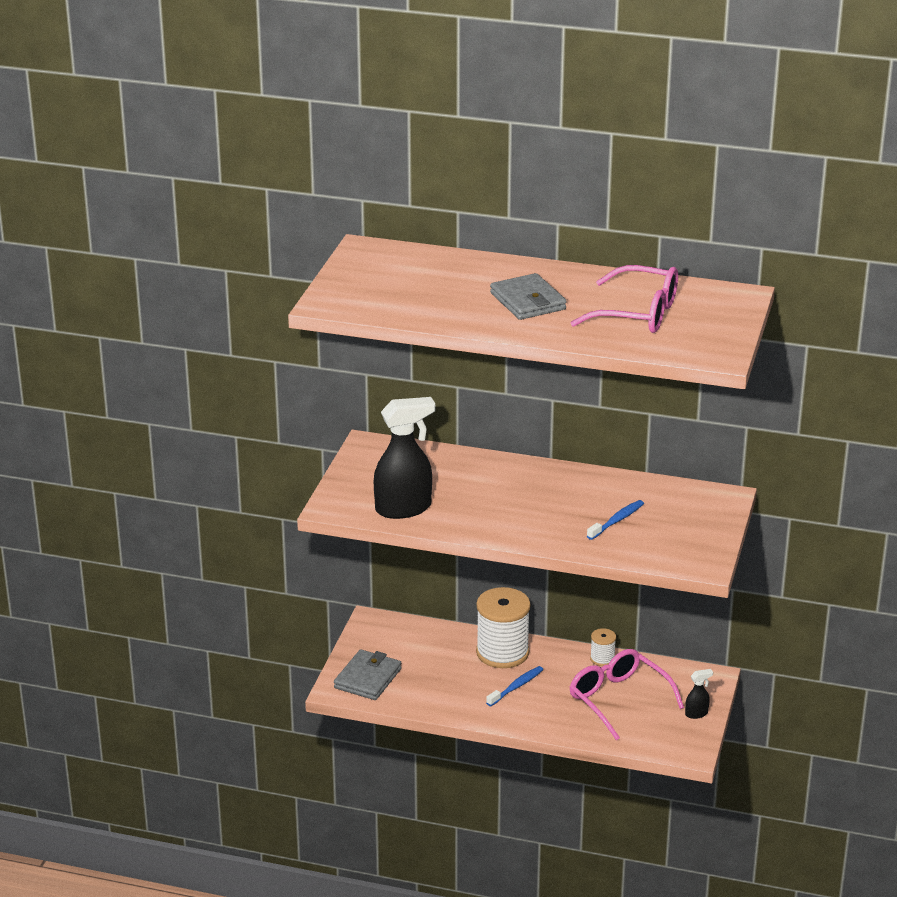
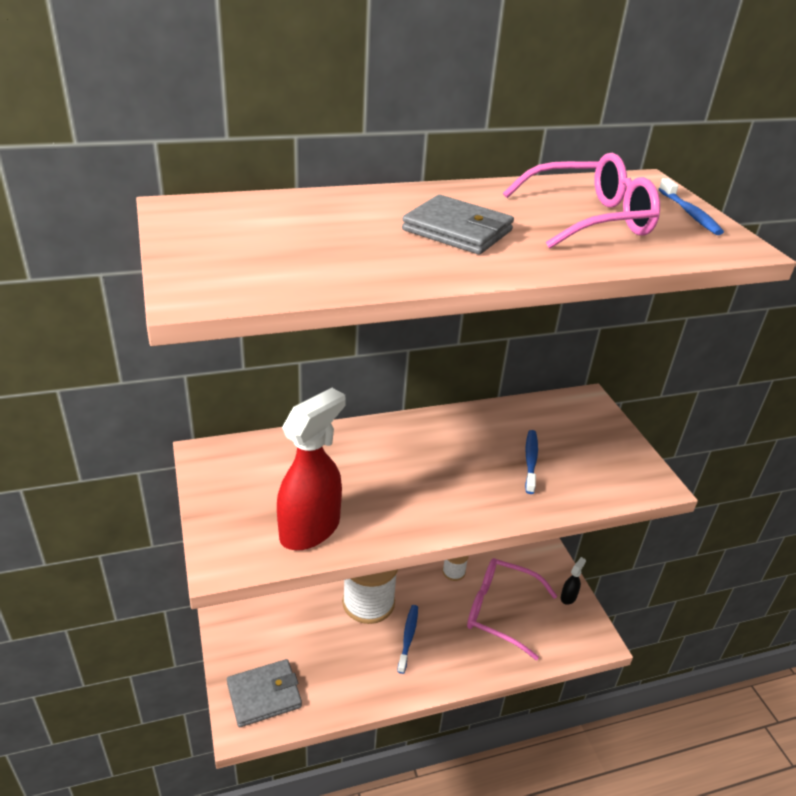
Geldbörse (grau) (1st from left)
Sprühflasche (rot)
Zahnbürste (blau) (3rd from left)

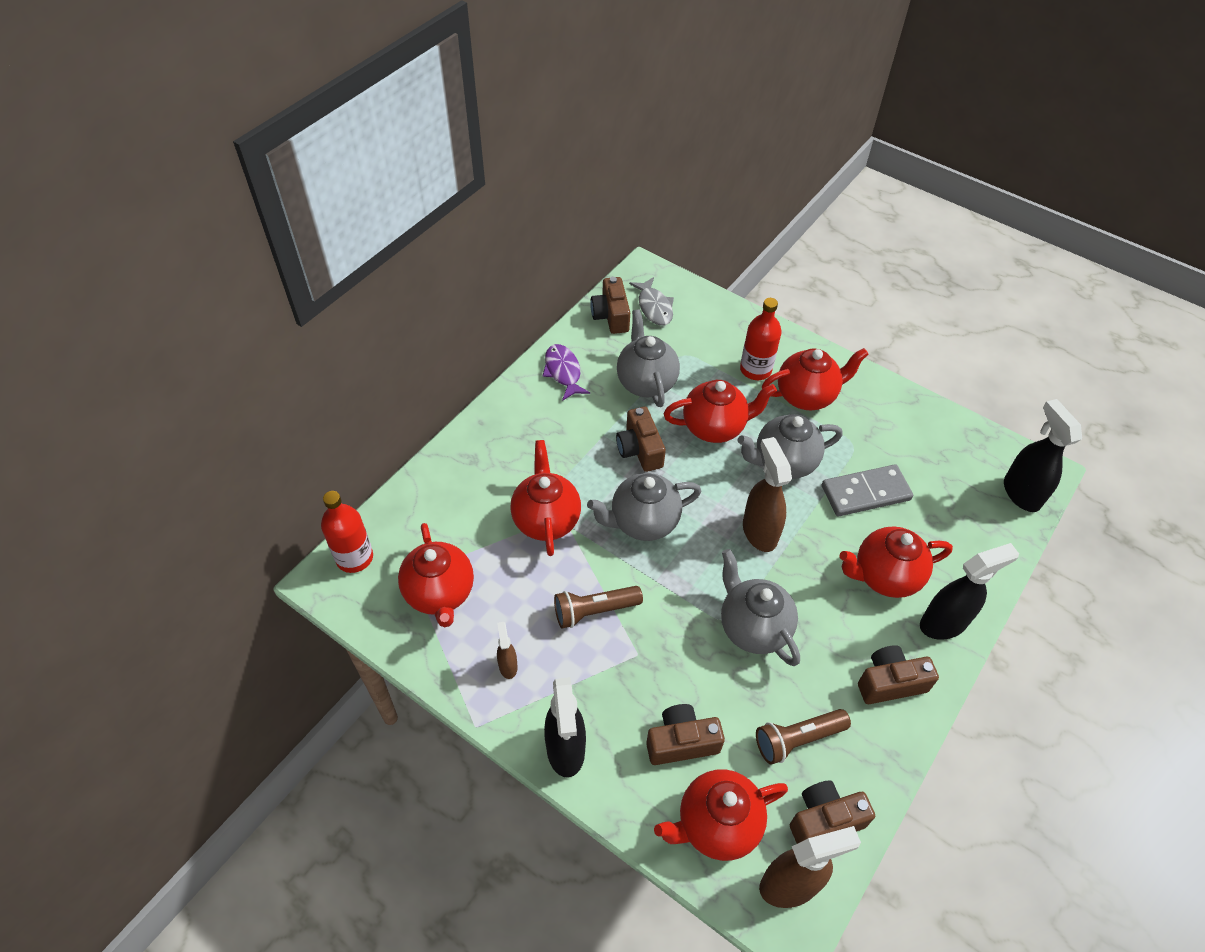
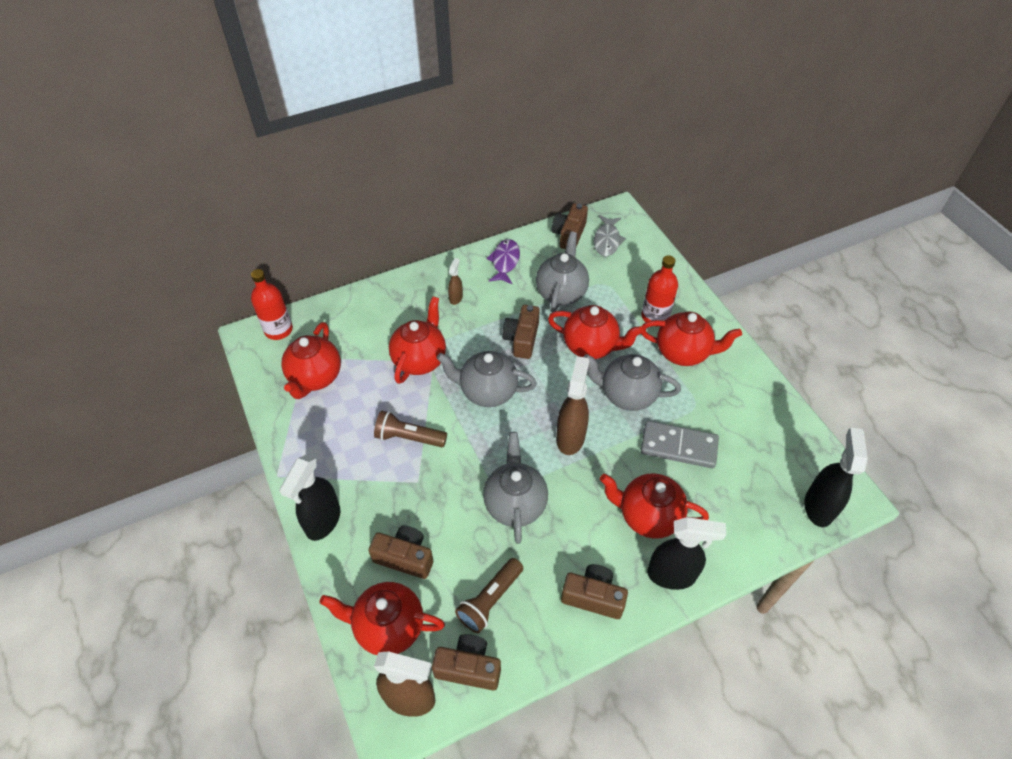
Sprühflasche (braun) (2nd from left)
Taschenlampe (braun) (2nd from left)

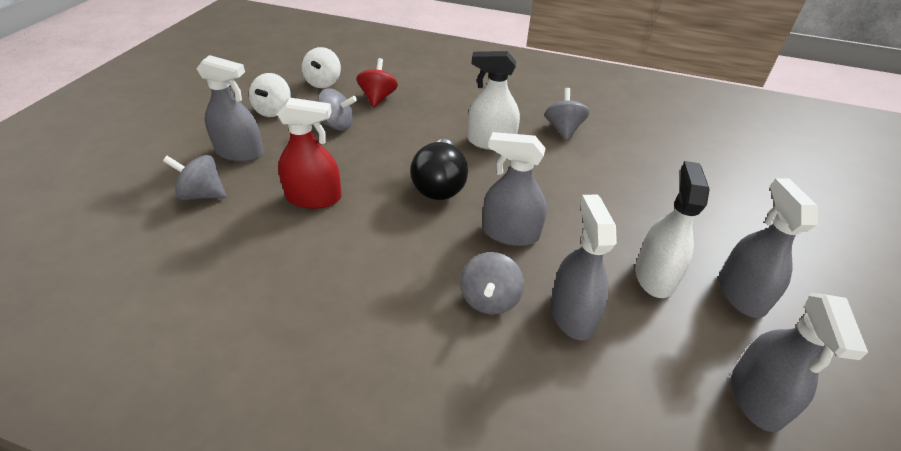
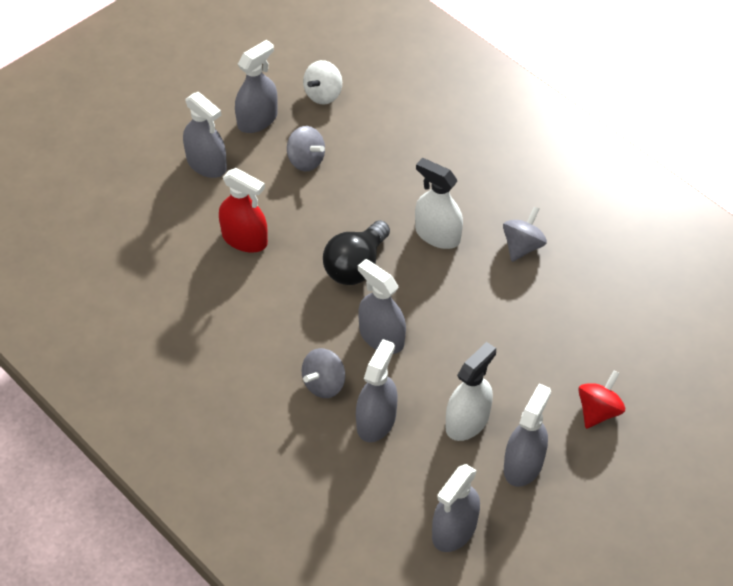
Sprühflasche (grau) (2nd from left)
Kreisel (rot)
Kreisel (grau) (1st from left in the first image)

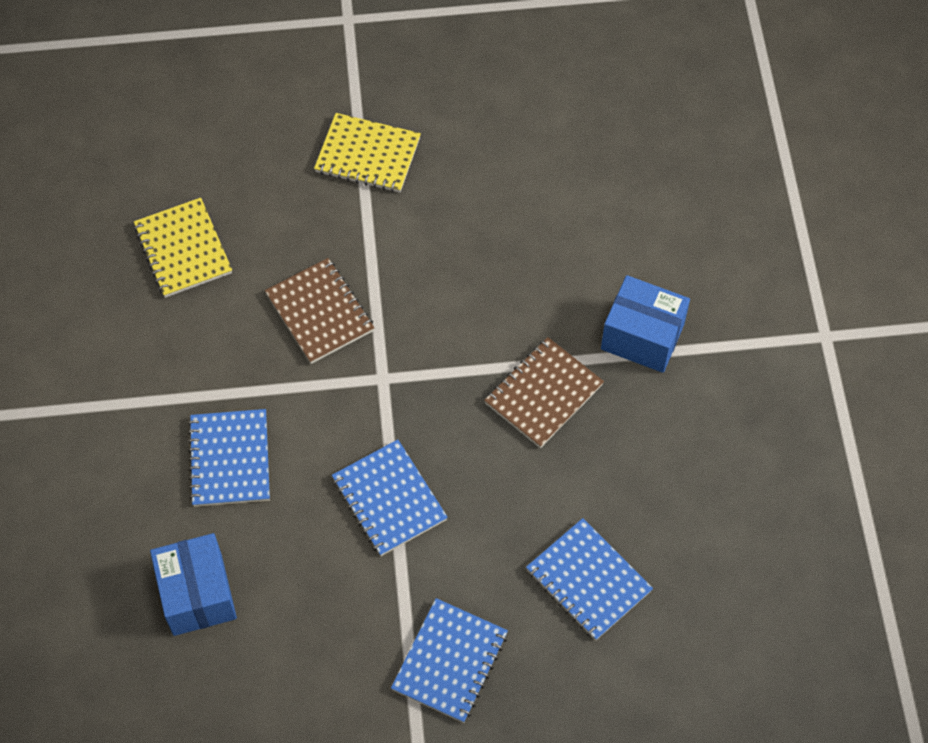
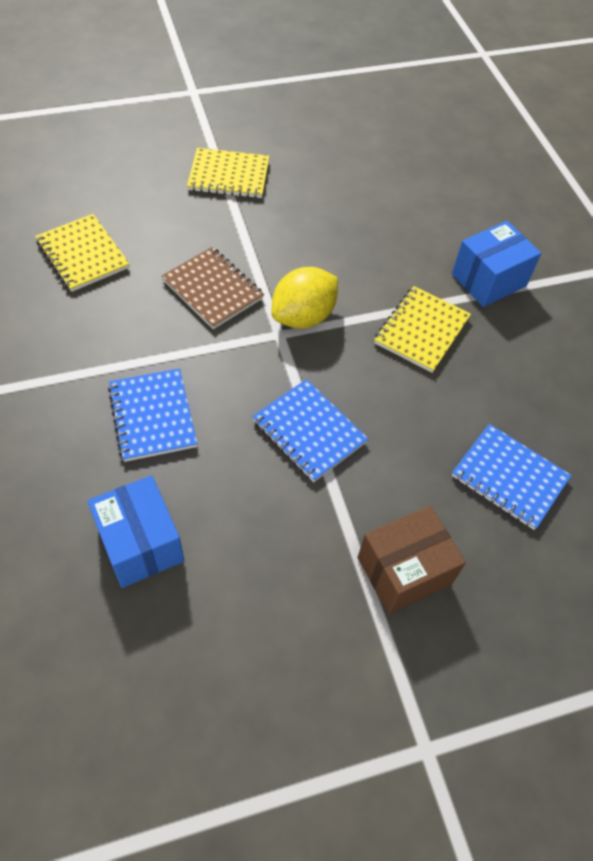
Zitrone (gelb)
Schachtel (braun)
Notizbuch (gelb) (3rd from left)
Schachtel (blau) (2nd from left)

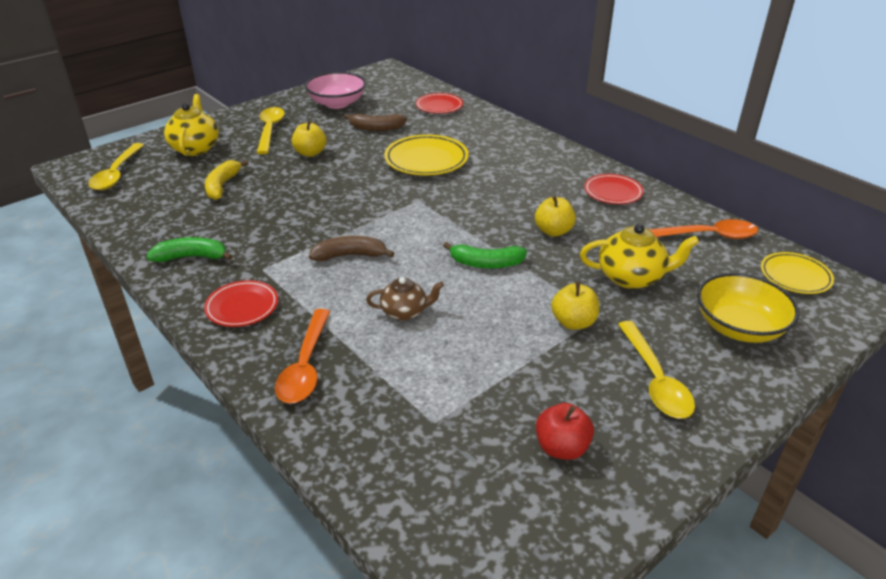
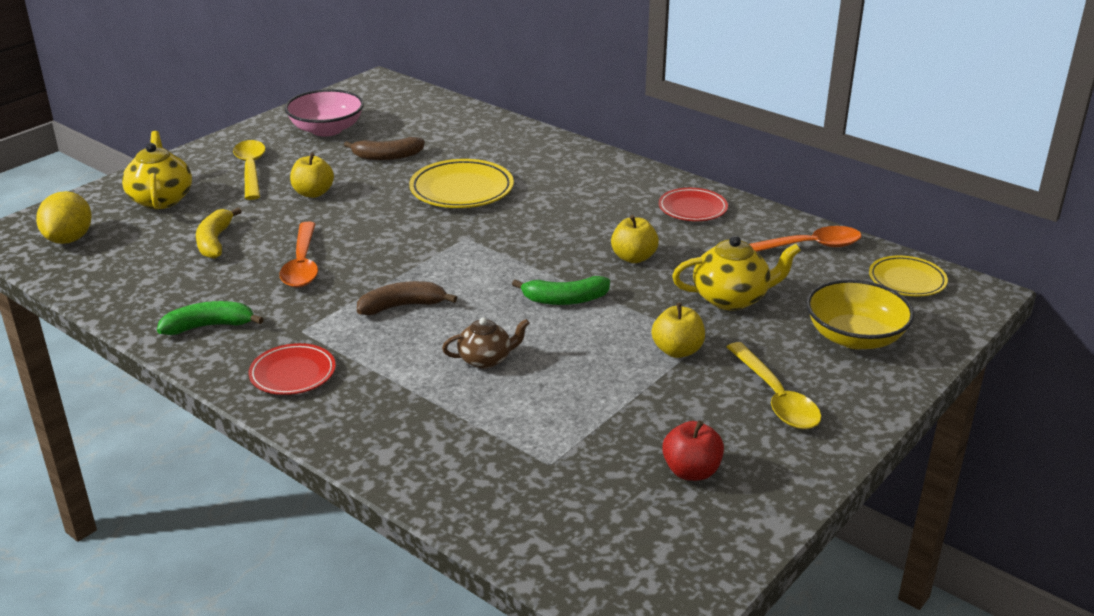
Zitrone (gelb)
Löffel (orange) (1st from left)
Teller (rot) (2nd from left in the first image)

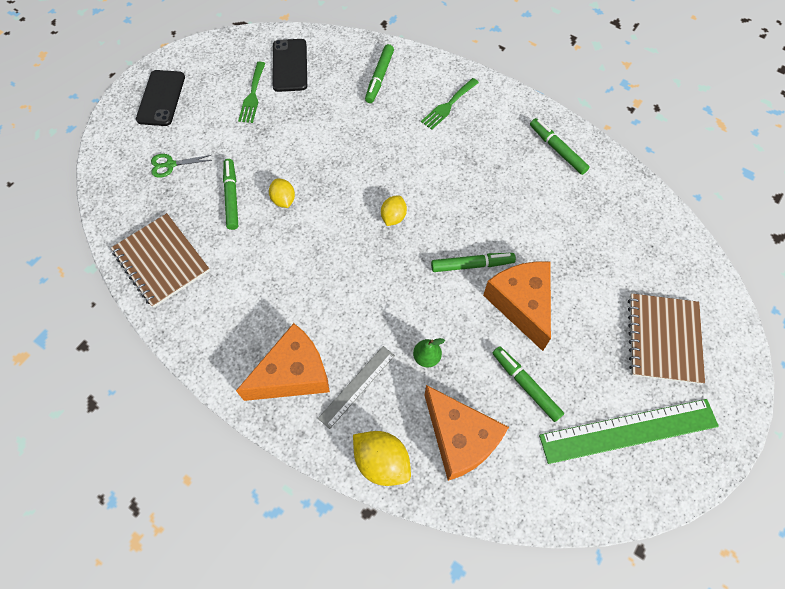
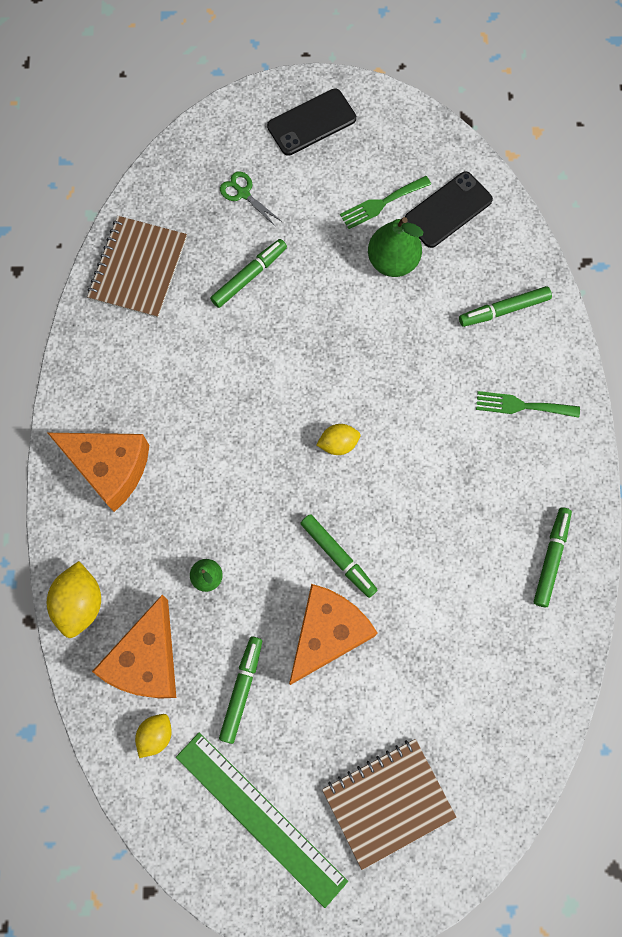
Zitrone (gelb) (2nd from left)
Birne (grün) (2nd from left)
Lineal (grau)

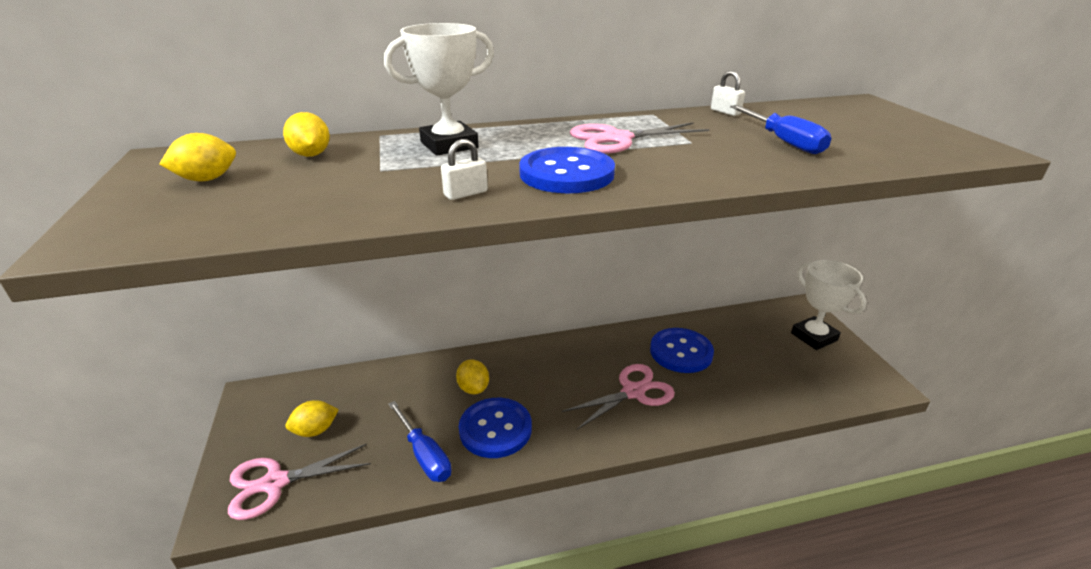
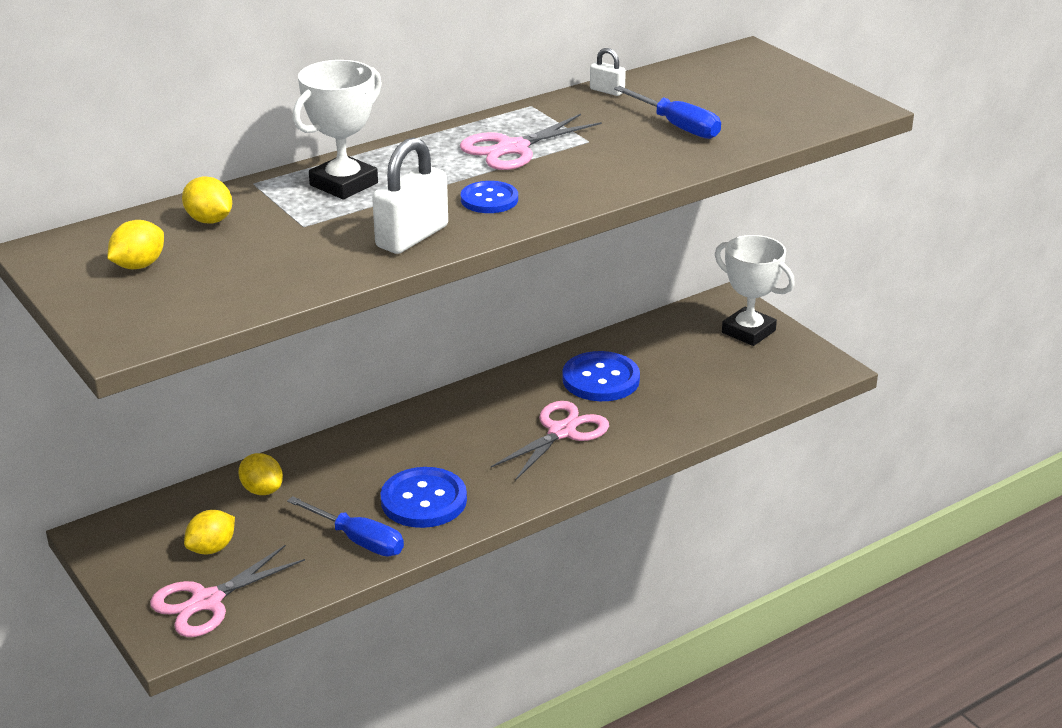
Zitrone (gelb) (4th from left)
Vorhängeschloss (weiß) (1st from left)
Knopf (blau) (2nd from left)

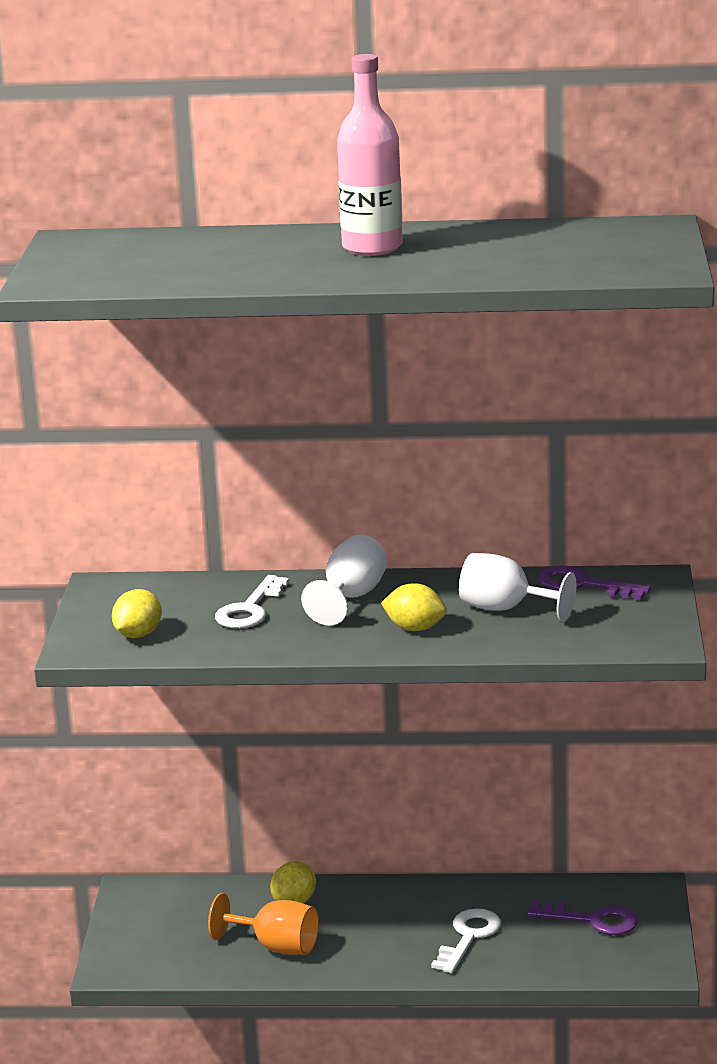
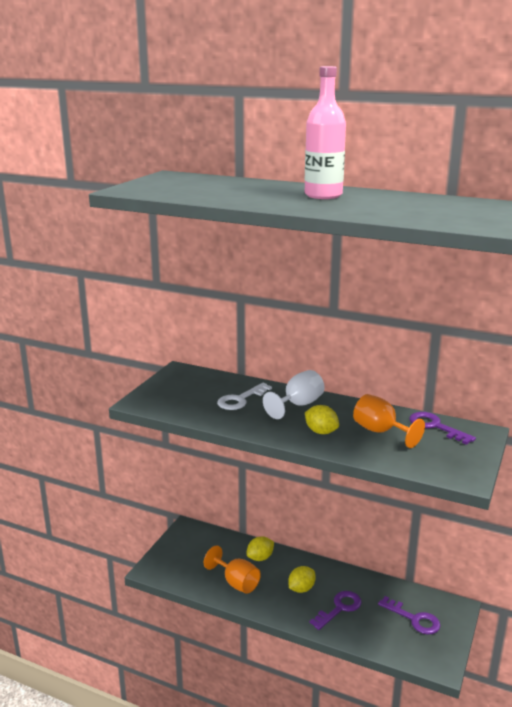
Zitrone (gelb) (2nd from left)
Schlüssel (lila) (1st from left)
Kelch (orange) (2nd from left)

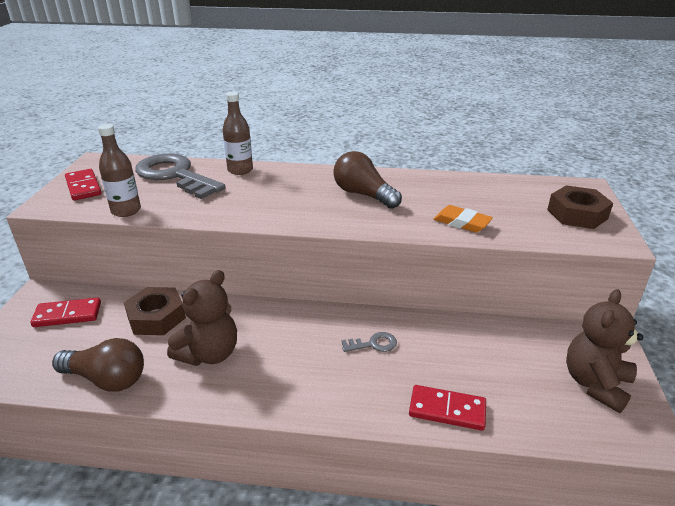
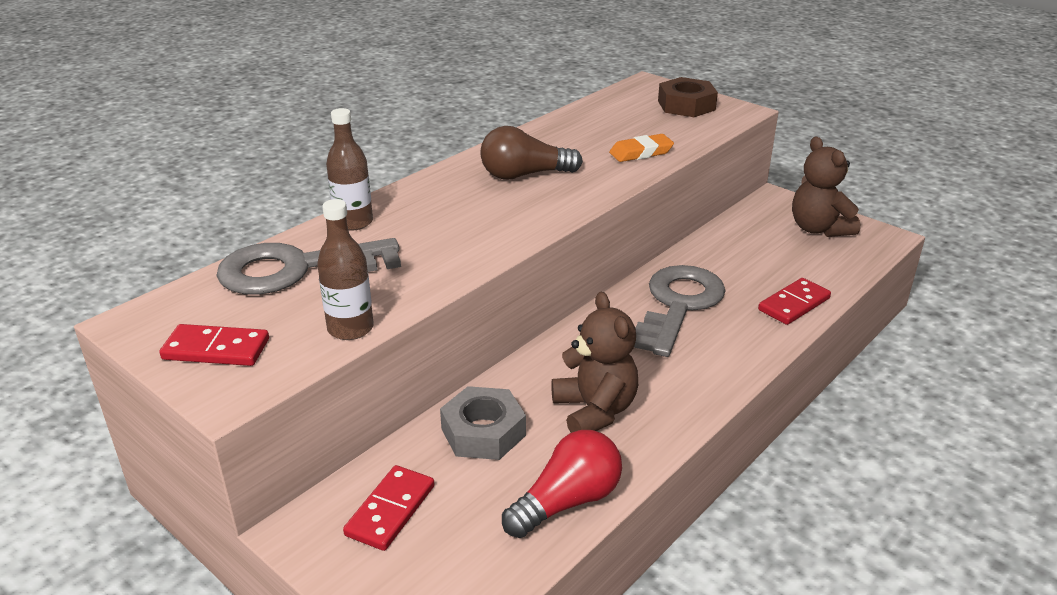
Sechskantmutter (grau)
Glühbirne (rot)
Schlüssel (grau) (2nd from left)

